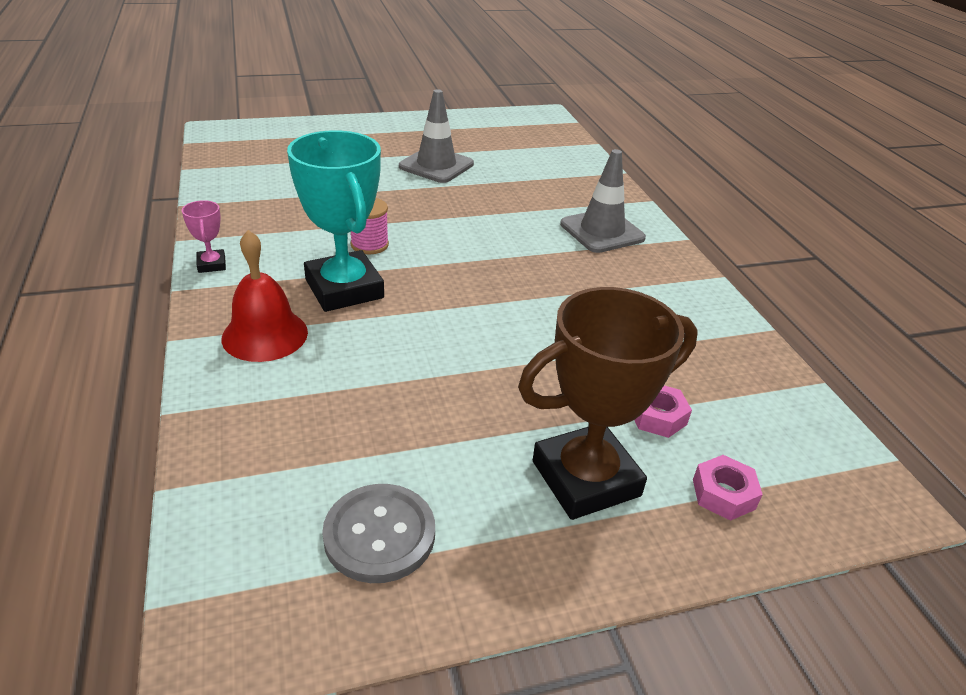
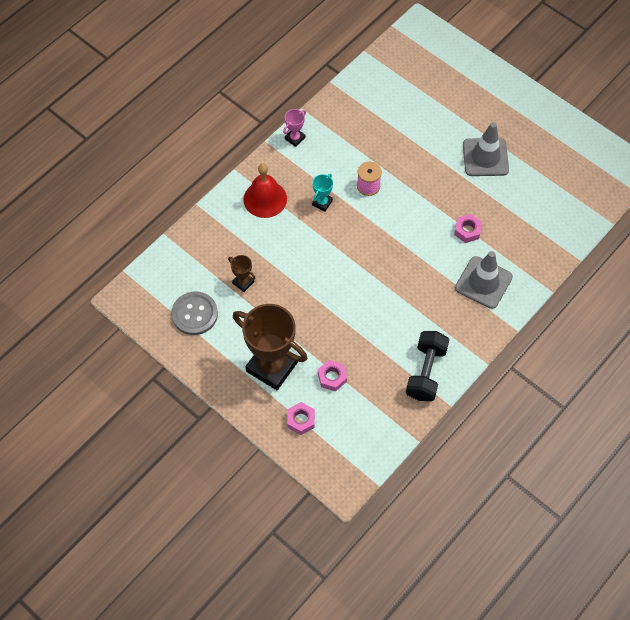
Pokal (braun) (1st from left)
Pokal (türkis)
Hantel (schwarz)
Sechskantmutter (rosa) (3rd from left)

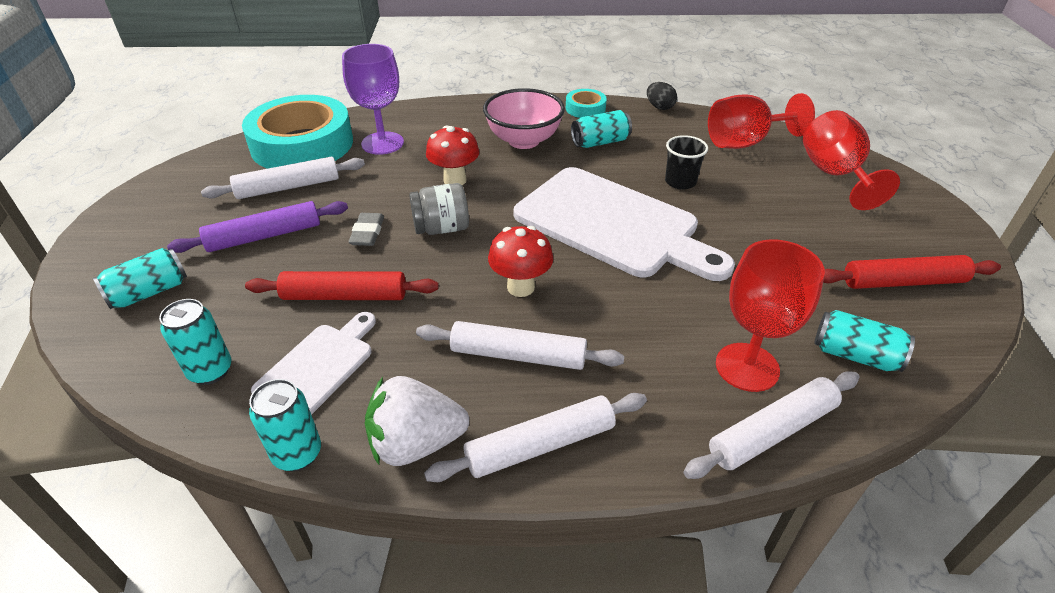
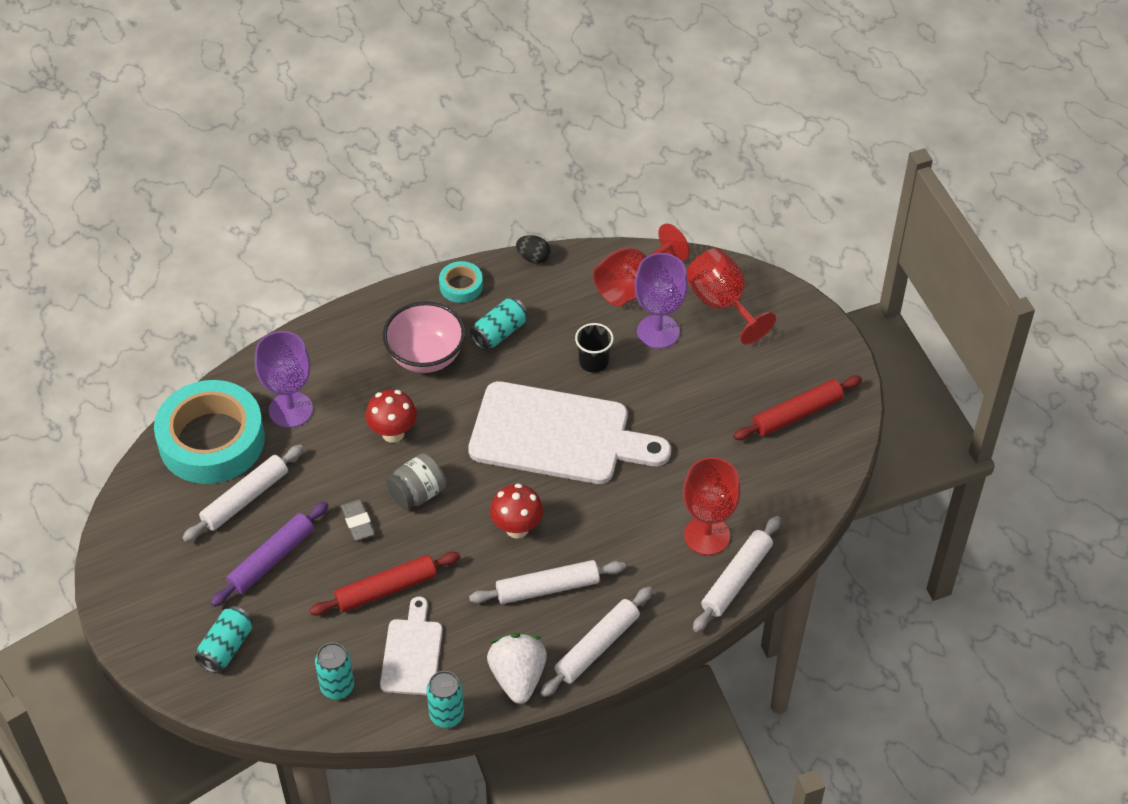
Erdbeere (weiß)
Kelch (lila) (2nd from left)
Dose (türkis) (5th from left in the first image)

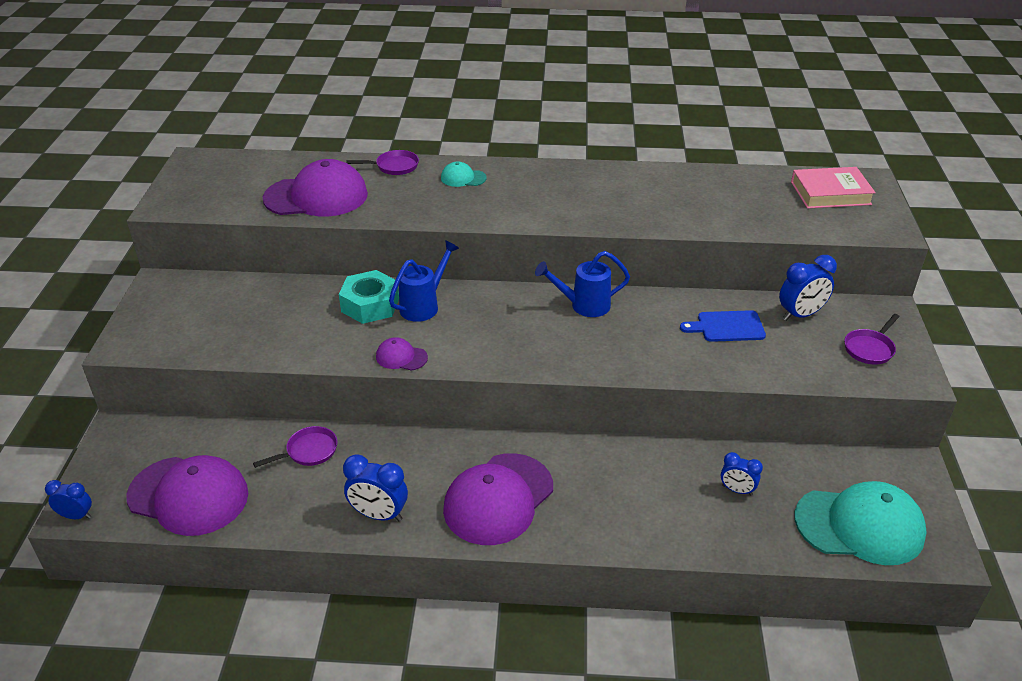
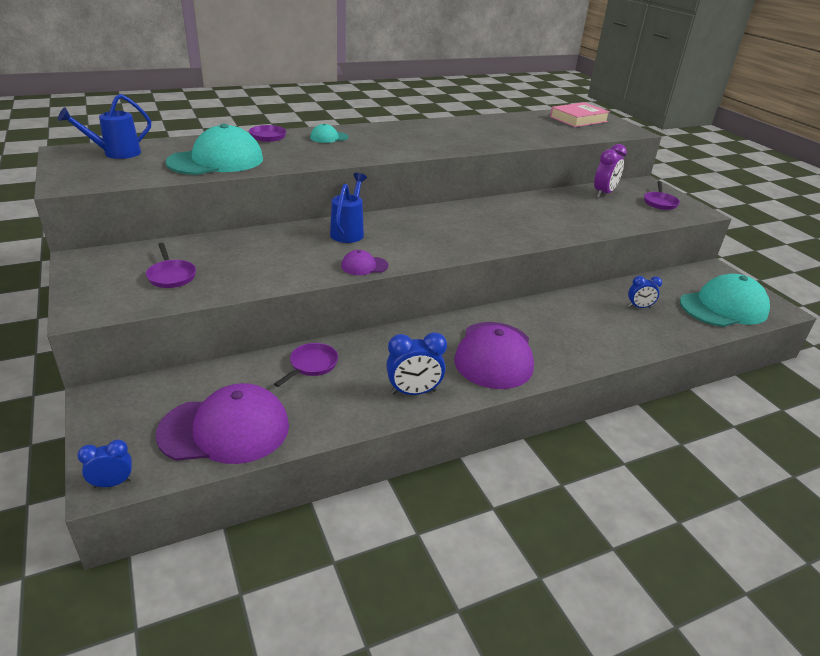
Gießkanne (blau) (1st from left)
Pfanne (lila) (1st from left)
Kappe (türkis) (1st from left)
Wecker (lila)
Sechskantmutter (türkis)
Schneidebrett (blau)

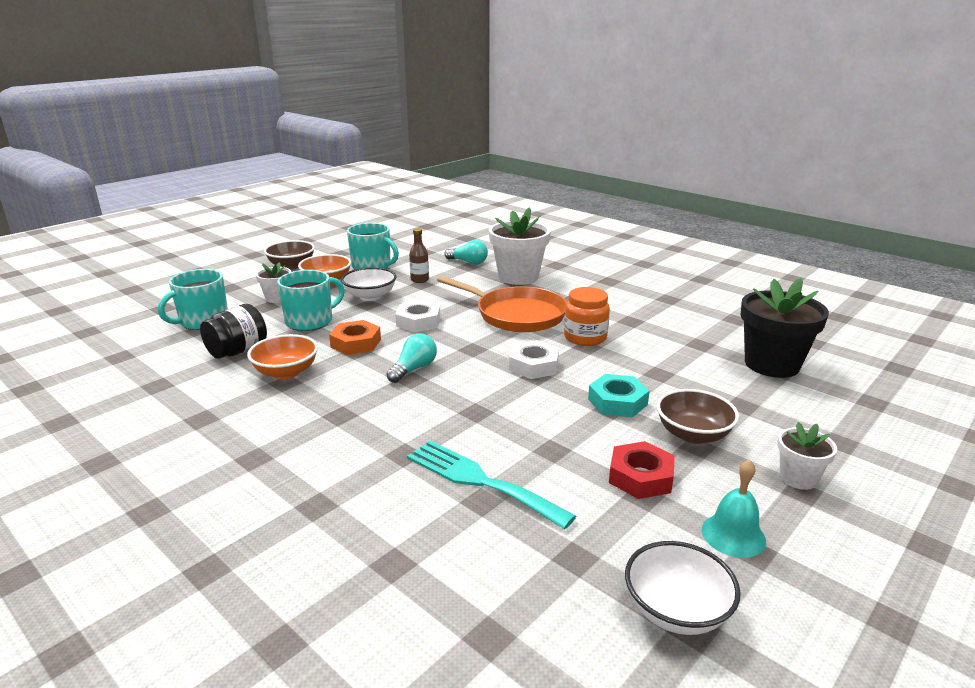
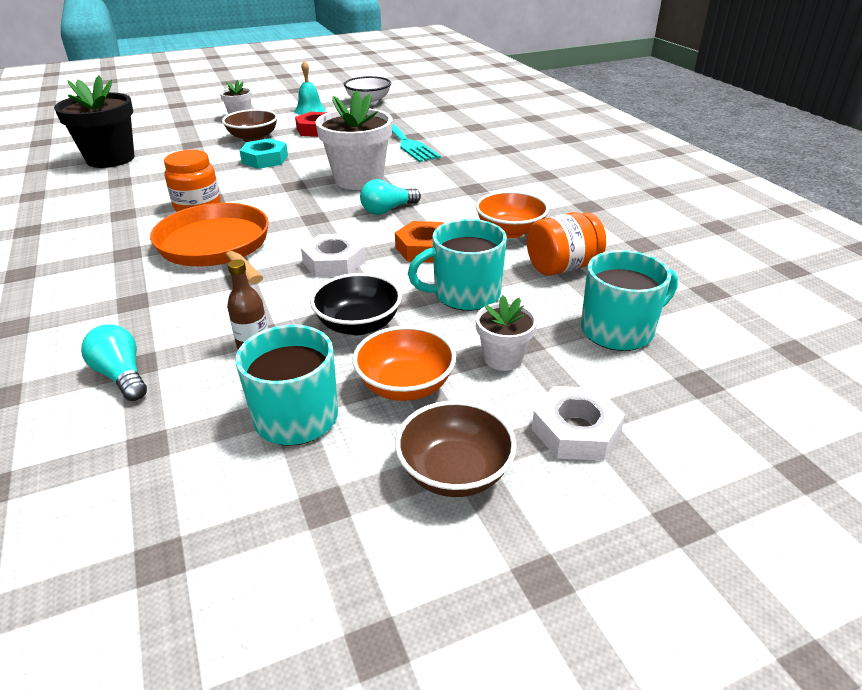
Schüssel (schwarz)
Blumentopf (weiß) (2nd from left)
Einmachglas (orange) (2nd from left)
Sechskantmutter (weiß) (2nd from left)

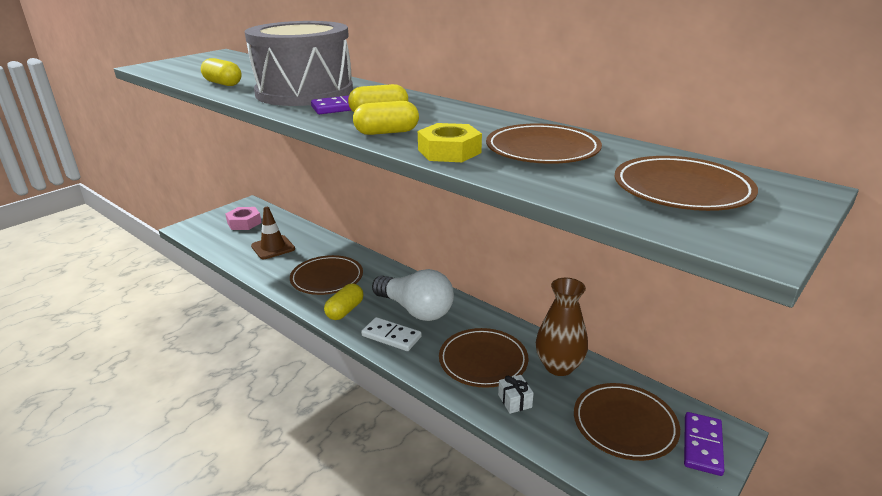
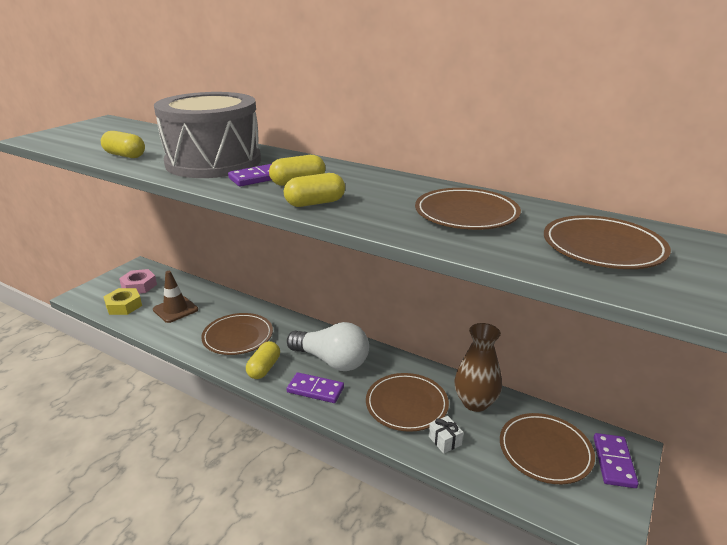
Sechskantmutter (gelb)
Dominostein (lila) (2nd from left)

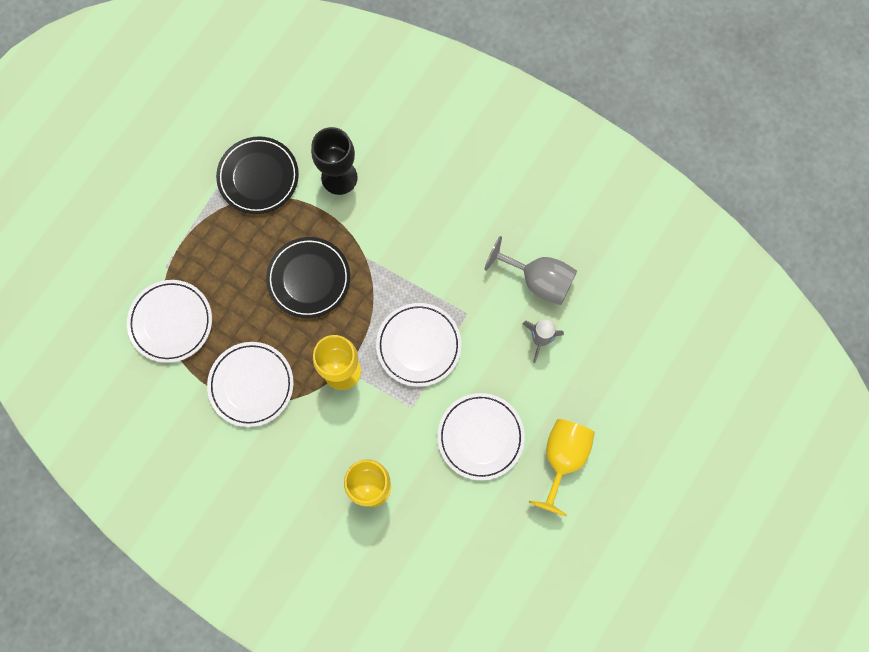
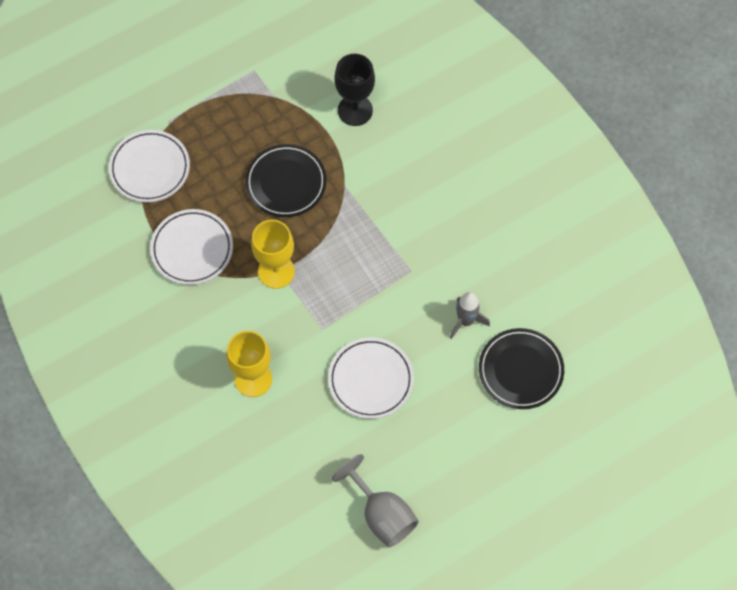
Kelch (grau)
Teller (schwarz) (2nd from left)
Teller (weiß) (3rd from left in the first image)
Kelch (gelb) (3rd from left in the first image)

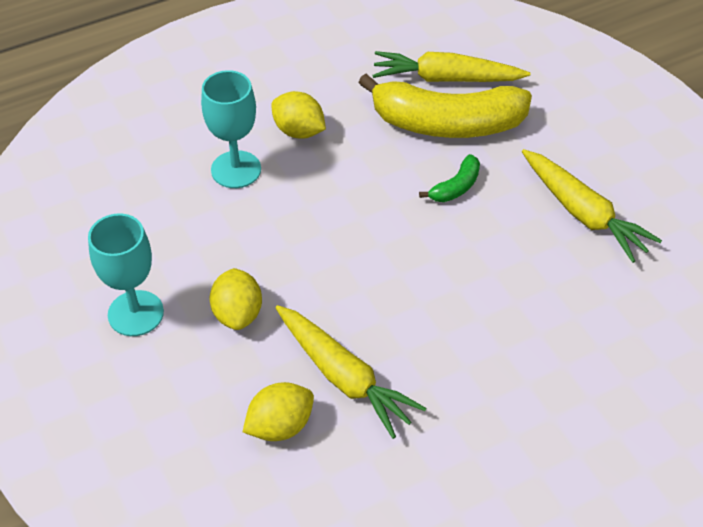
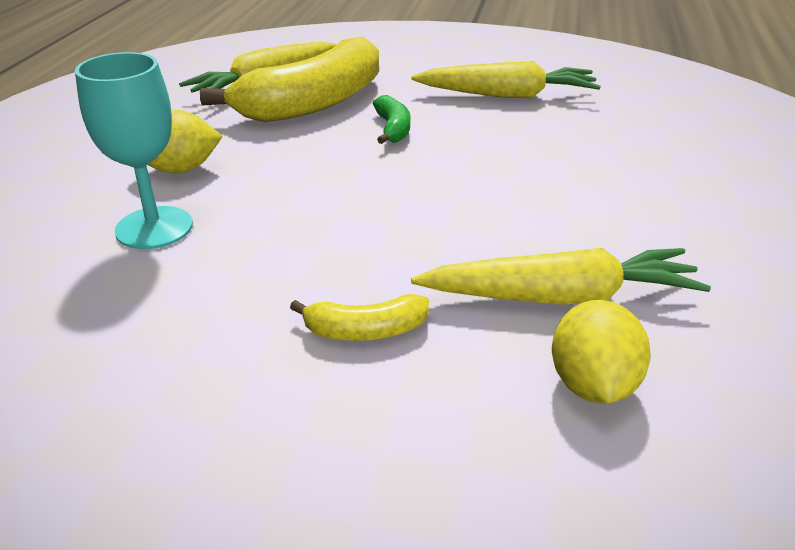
Banane (gelb) (2nd from left)
Kelch (türkis) (1st from left in the first image)

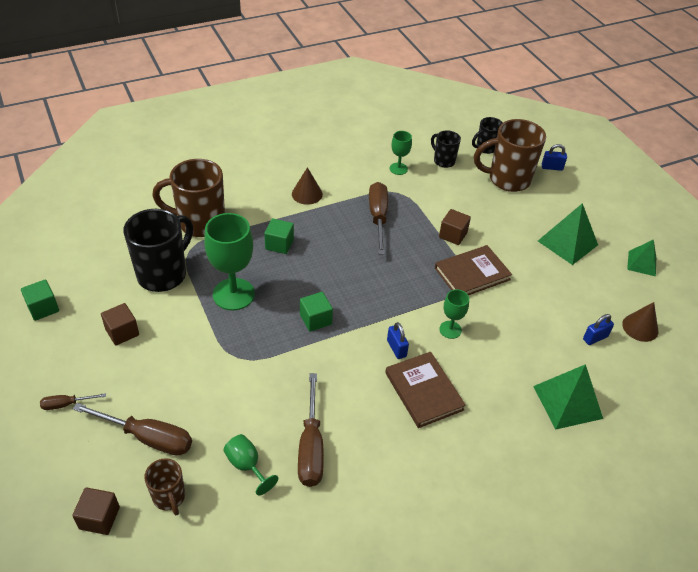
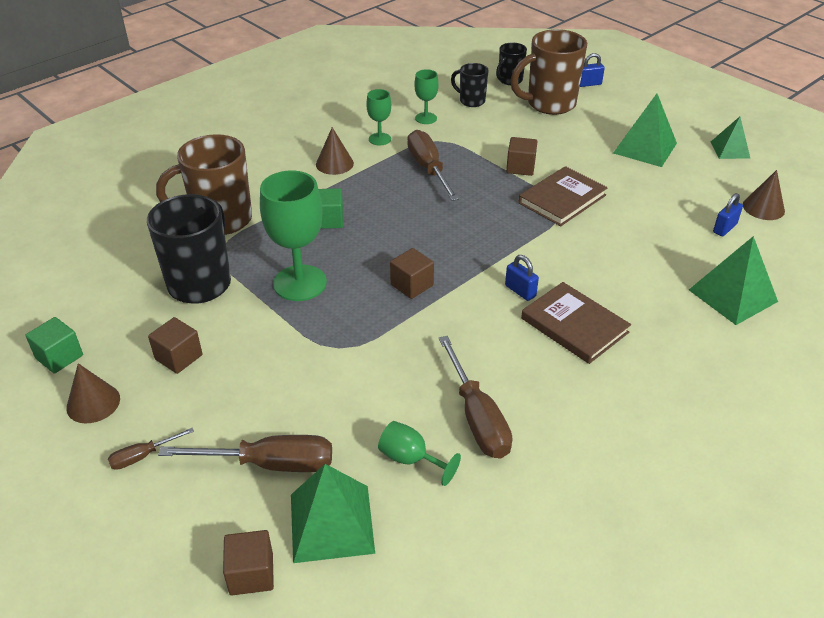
Kegel (braun) (1st from left)
Pyramide (grün) (1st from left)
Kelch (grün) (2nd from left)
Kubus (braun) (3rd from left)

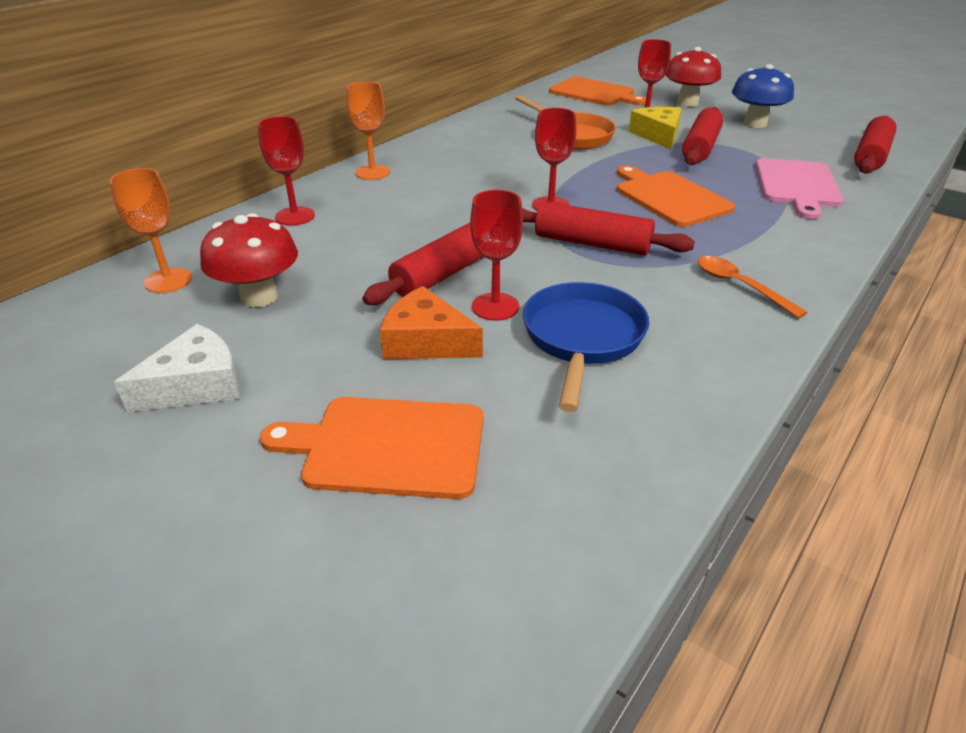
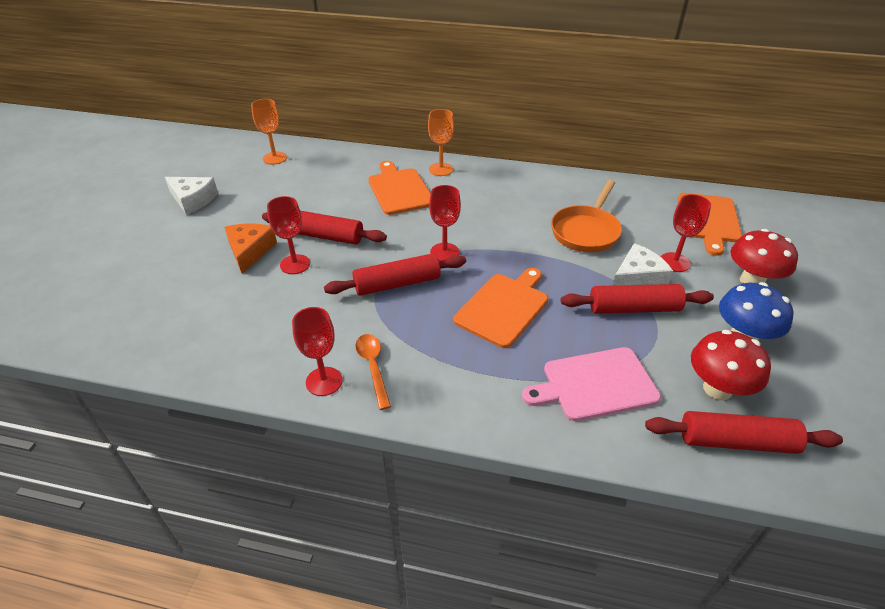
Kelch (rot) (2nd from left)
Nudelholz (rot) (2nd from left)
Löffel (orange)
Schneidebrett (orange) (1st from left)
Käse (weiß) (2nd from left)
Pilz (rot) (1st from left)
Pfanne (blau)

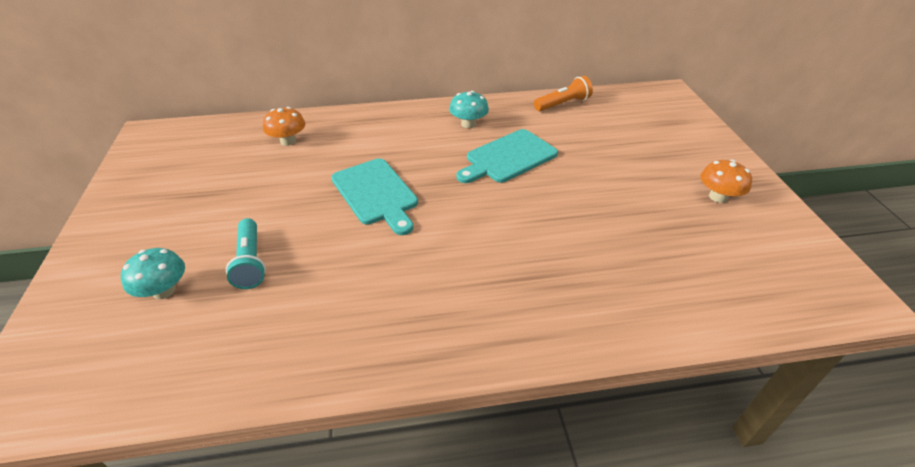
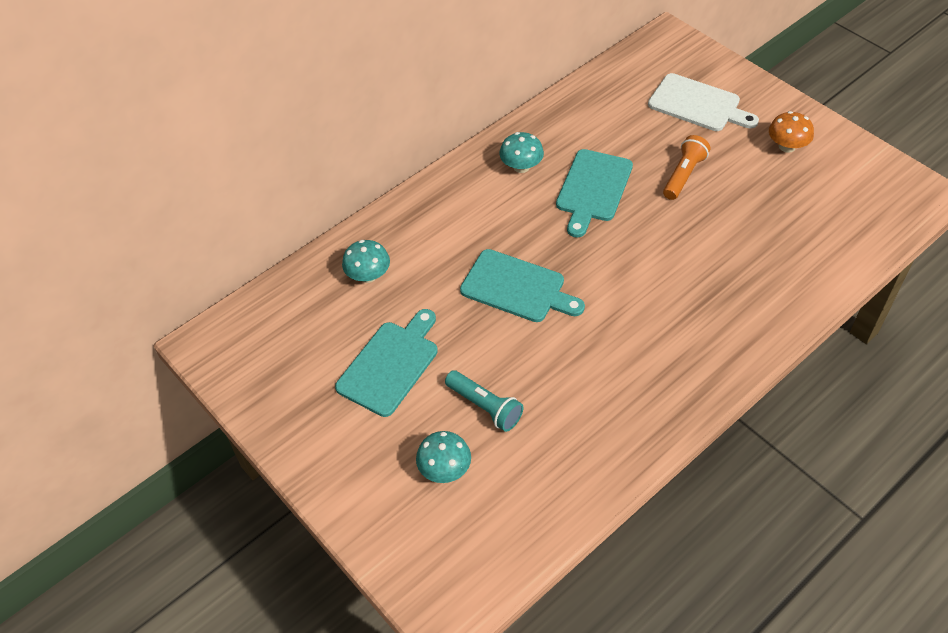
Schneidebrett (türkis) (1st from left)
Pilz (türkis) (1st from left)
Schneidebrett (weiß)
Taschenlampe (orange)

